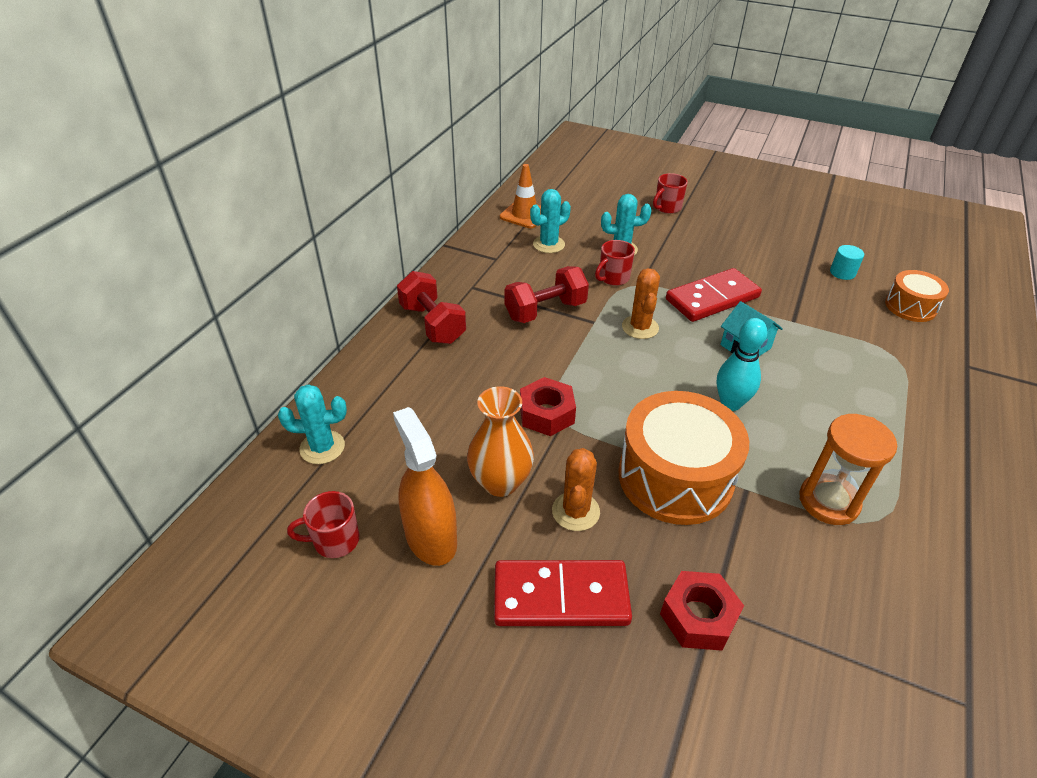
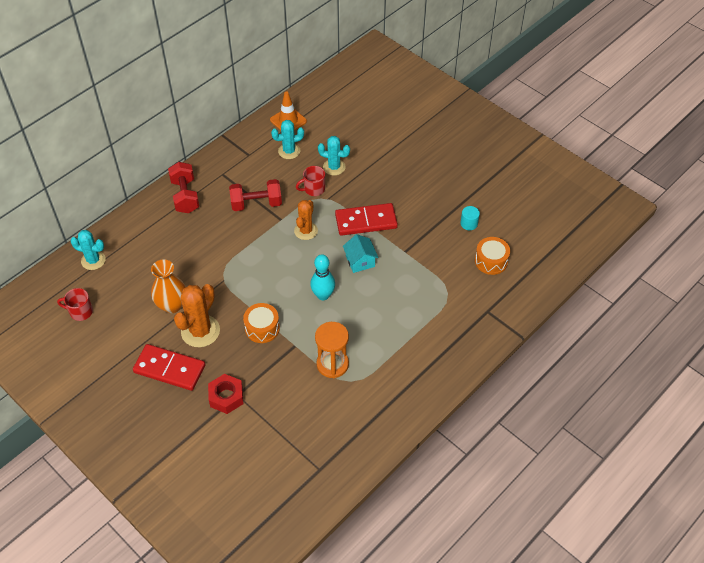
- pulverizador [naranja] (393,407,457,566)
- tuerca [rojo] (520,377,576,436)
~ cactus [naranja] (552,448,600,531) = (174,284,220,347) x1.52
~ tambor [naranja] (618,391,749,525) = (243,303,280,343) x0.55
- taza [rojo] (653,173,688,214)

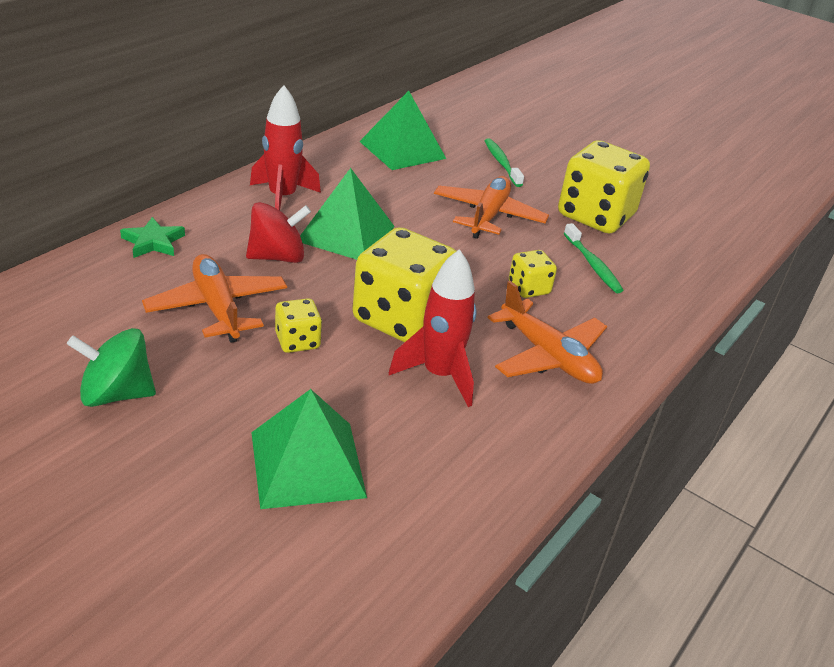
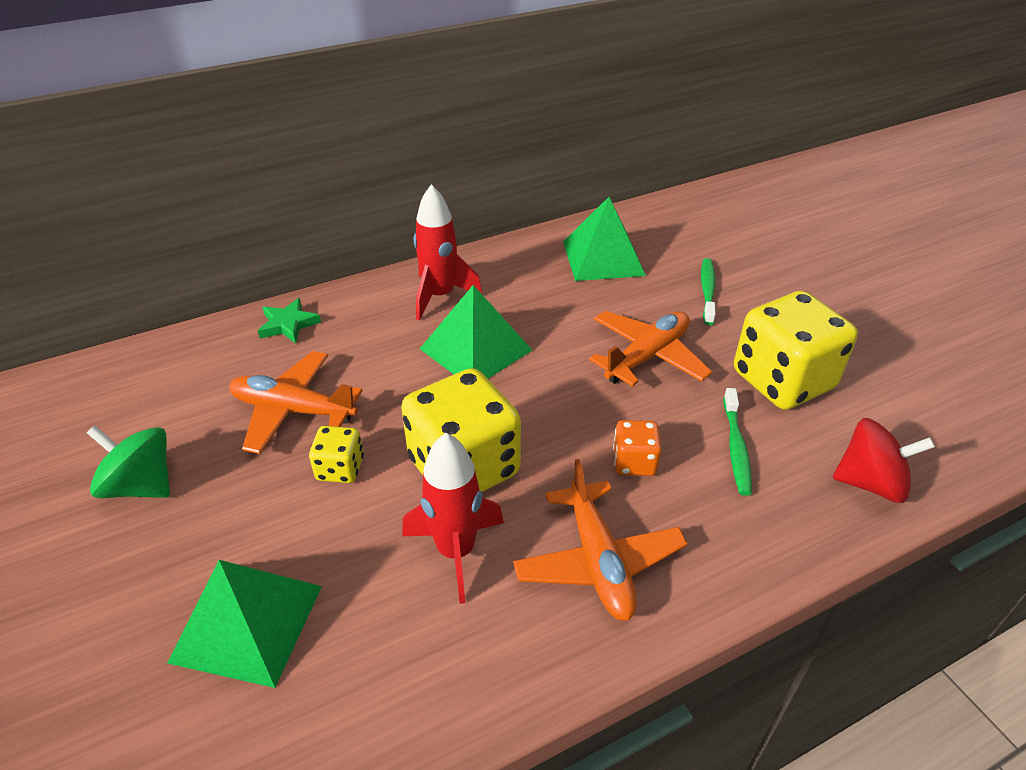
~ avión [naranja] (142,254,287,343) = (230,351,363,454) 75 degrees counterclockwise
~ peonza [rojo] (246,202,311,263) to (833,418,935,503)
~ dado [amarillo] (509,250,557,298) to dado [naranja] (613,420,662,476)

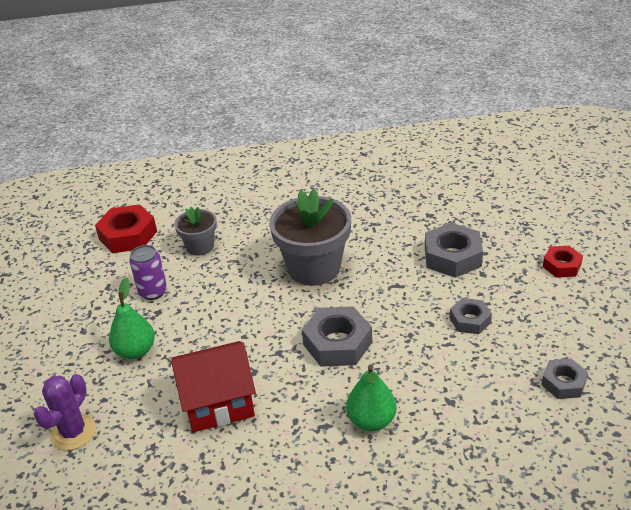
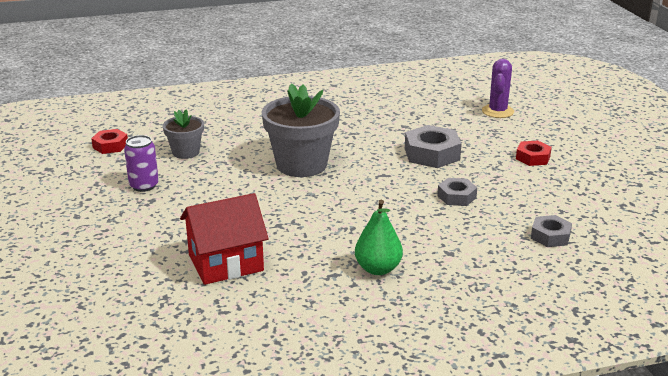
~ cactus [morado] (34,374,96,450) to (482,59,514,118)
~ tuerca [rojo] (95,204,157,253) = (91,129,128,154) x0.60
- pera [verde] (109,278,155,359)
- tuerca [gris] (302,306,372,367)

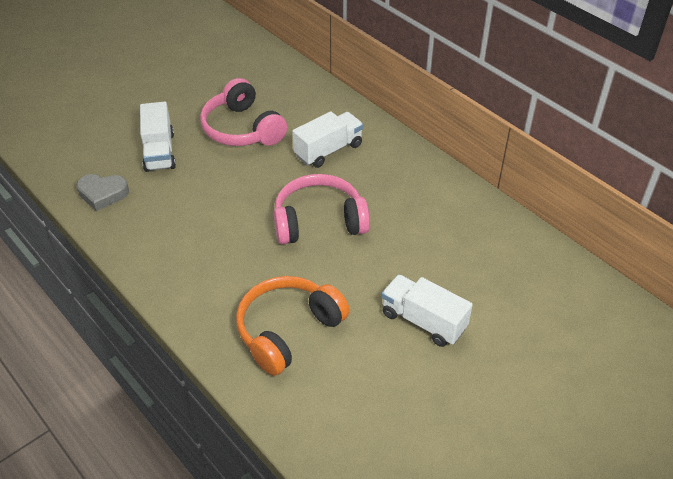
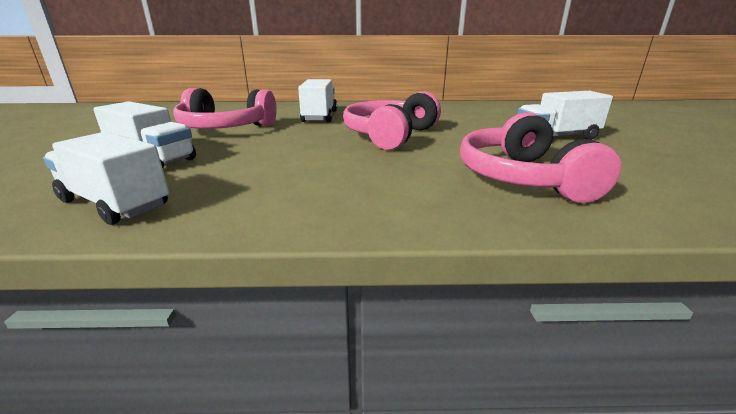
~ corazón [gris] (76,174,129,211) to camión [blanco] (43,132,169,225)
~ auriculares [naranja] (236,276,350,376) to auriculares [rosa] (460,112,622,203)

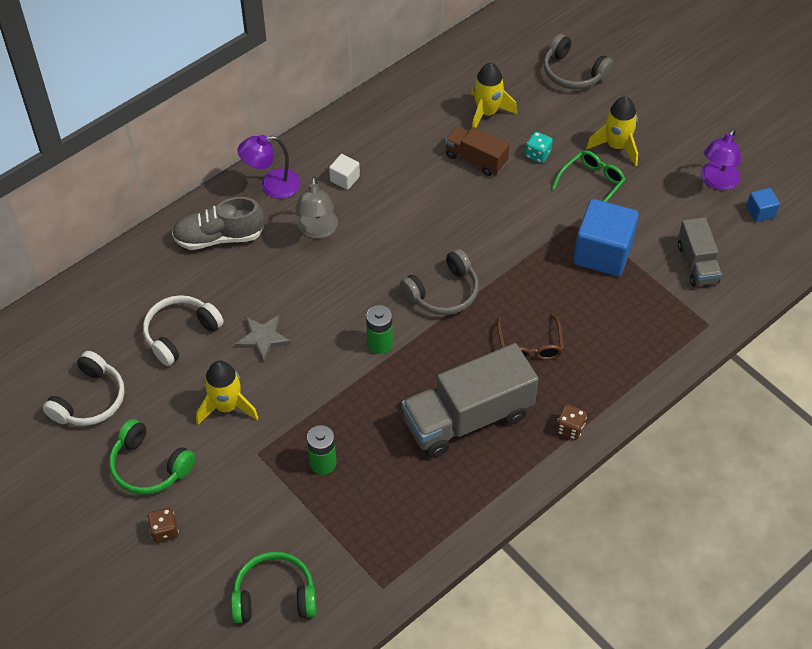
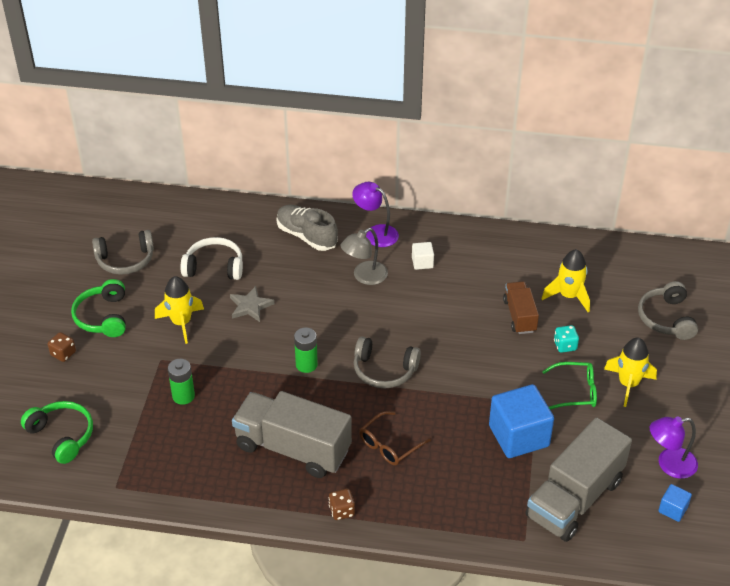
~ auriculares [blanco] (43,351,125,426) to auriculares [gris] (92,230,154,275)
~ camión [gris] (678,217,722,287) = (525,417,632,542) x1.82

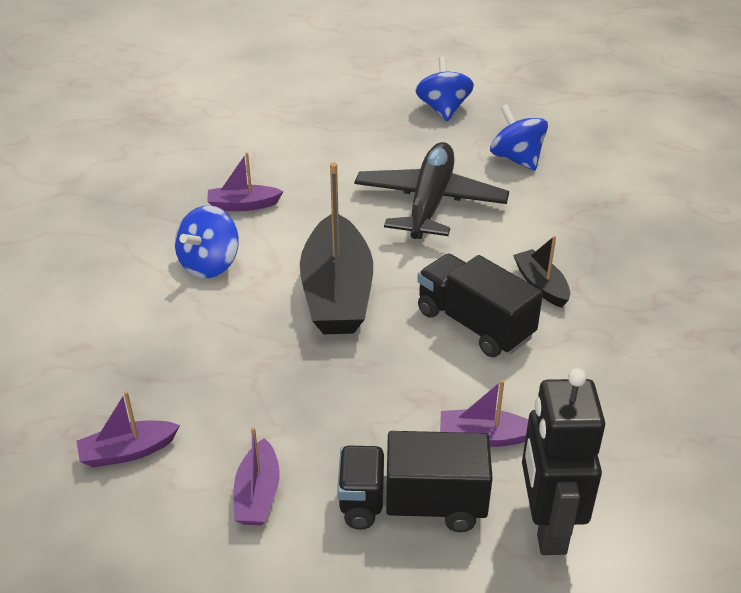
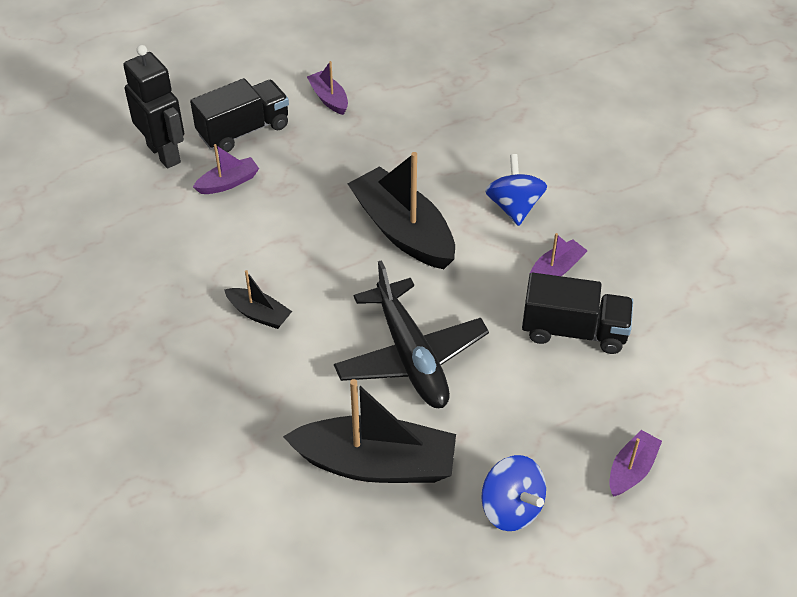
~ barco [morado] (76,391,180,468) to (609,430,662,496)
~ camión [negro] (417,253,543,357) to (522,272,633,354)
~ peonza [azul] (490,104,548,171) to barco [negro] (283,379,456,483)

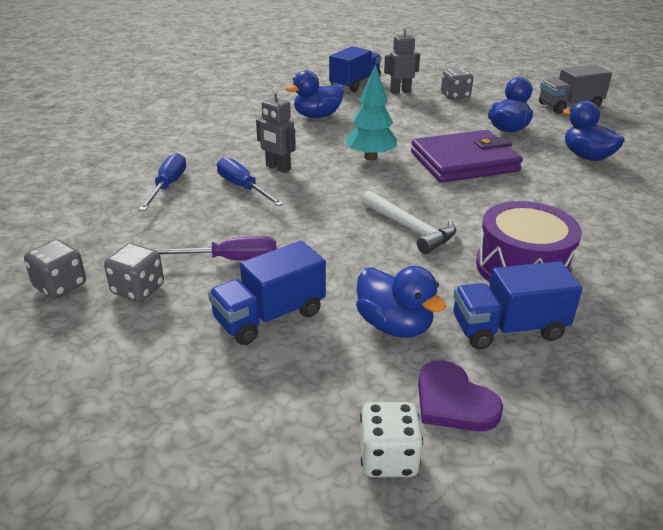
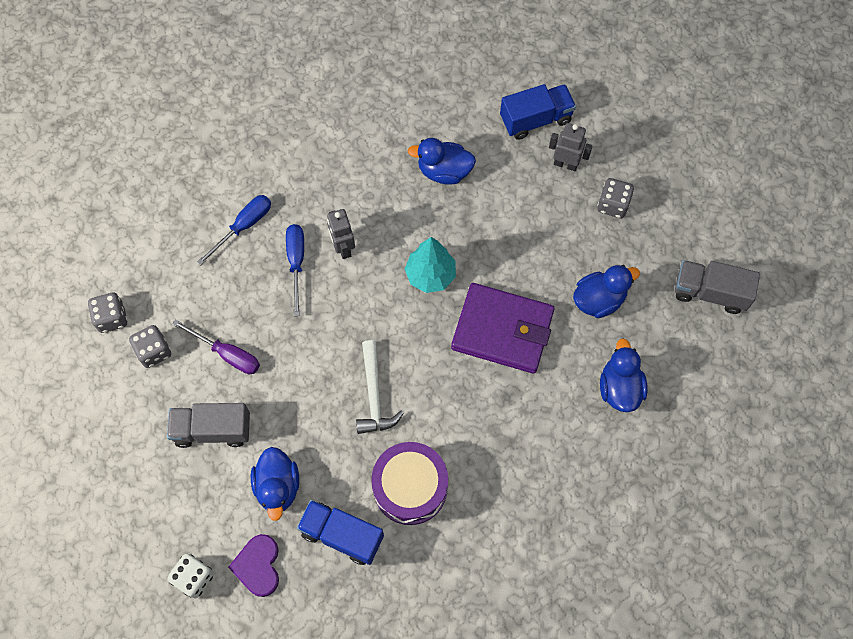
~ camión [azul] (208,241,326,345) to camión [gris] (167,403,250,448)

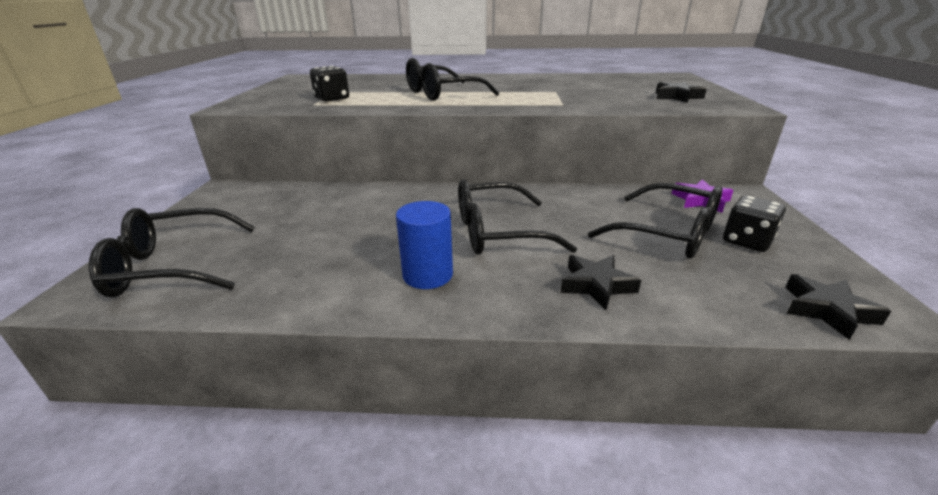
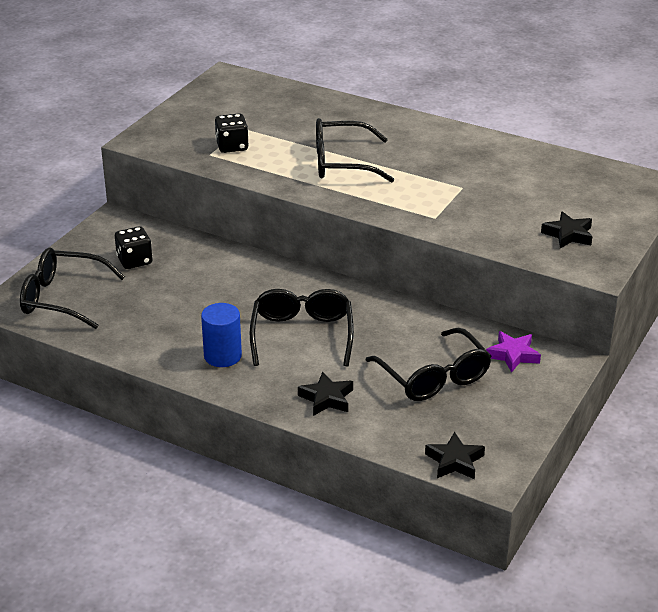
~ gafas [negro] (458,179,577,255) = (250,289,354,367) 75 degrees clockwise
~ dado [negro] (723,195,786,252) to (115,226,152,269)

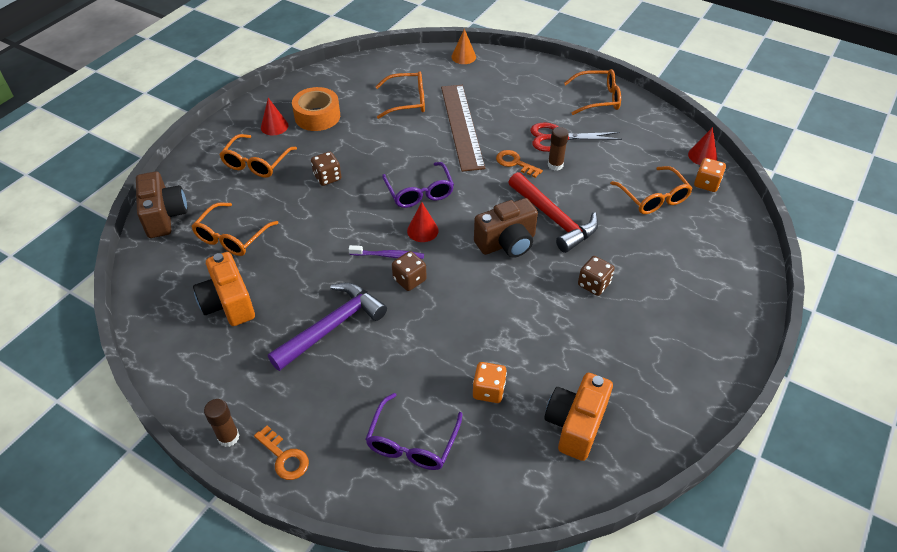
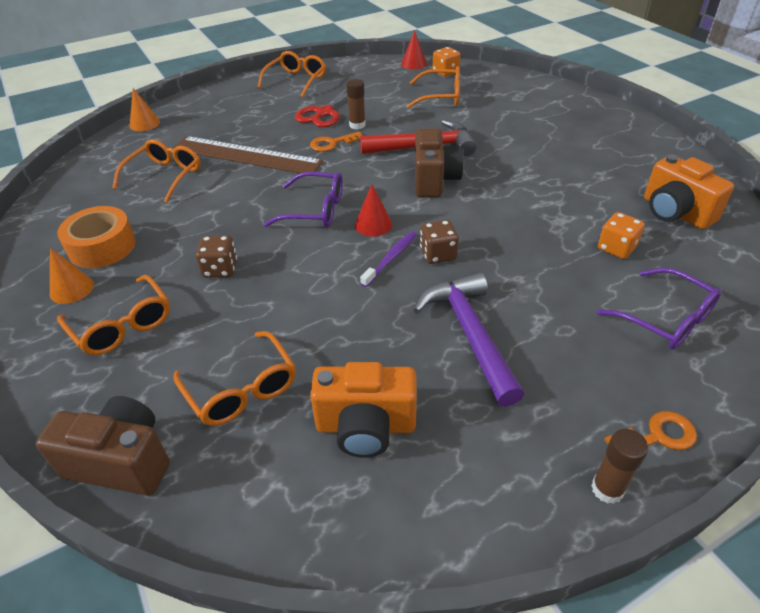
~ cono [rojo] (261,98,288,135) to cono [naranja] (50,248,94,304)
- dado [marrón] (578,256,615,296)

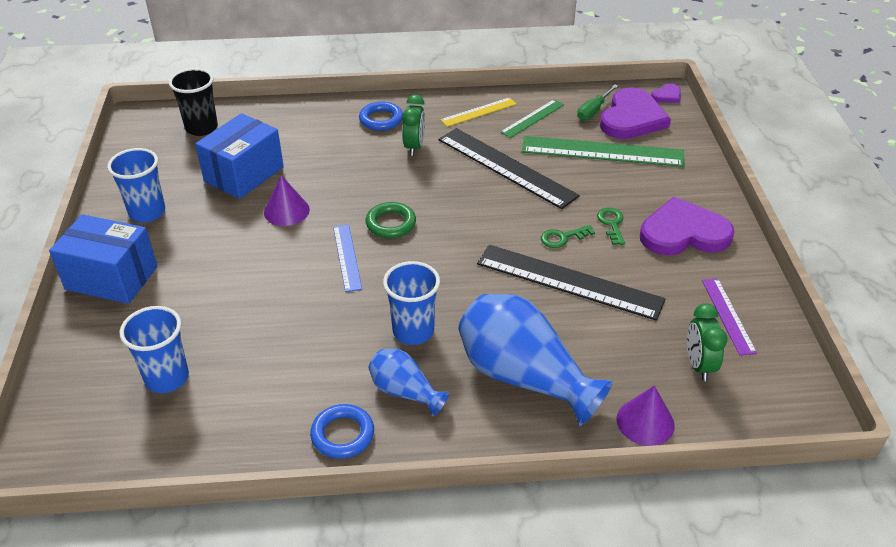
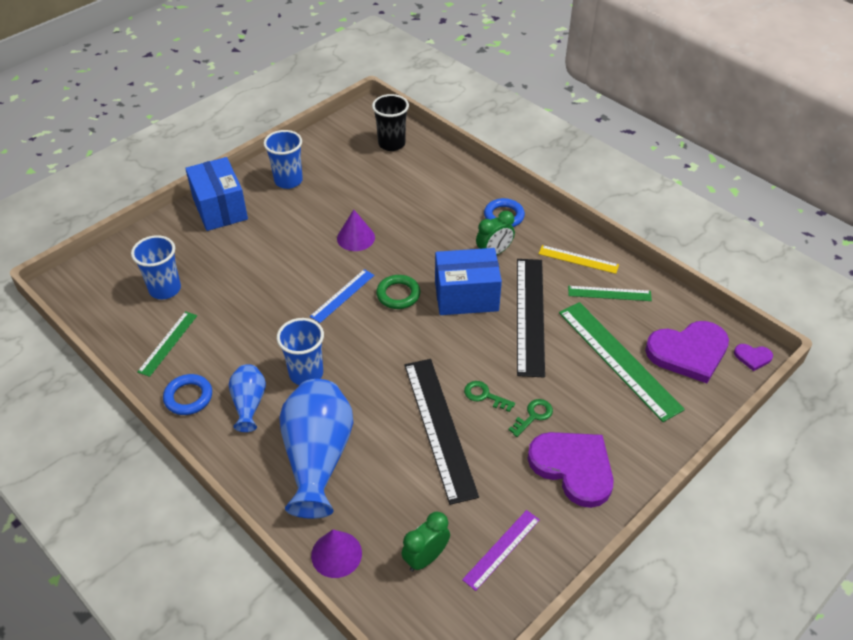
~ caja [azul] (195,113,284,199) to (435,248,502,315)
- destornillador [verde] (577,85,618,120)
+ regla [verde] (137,311,197,377)

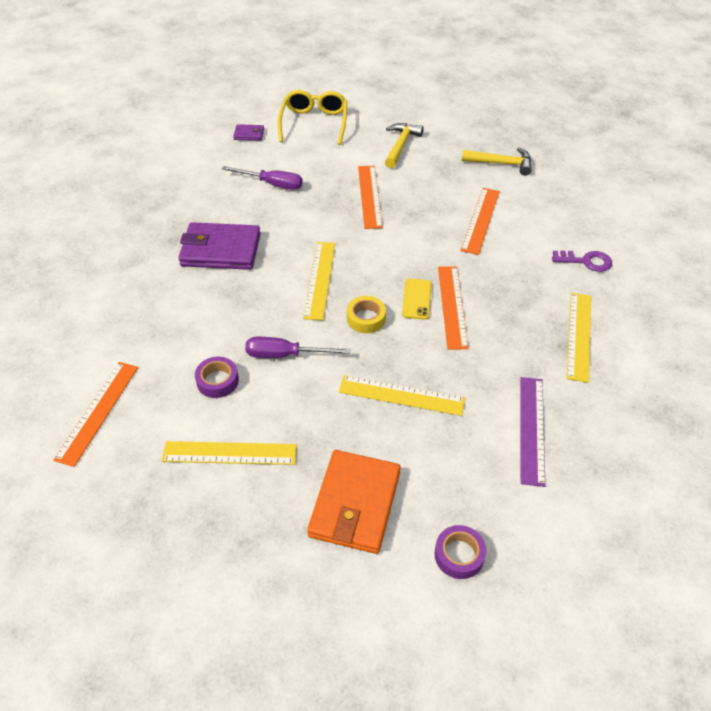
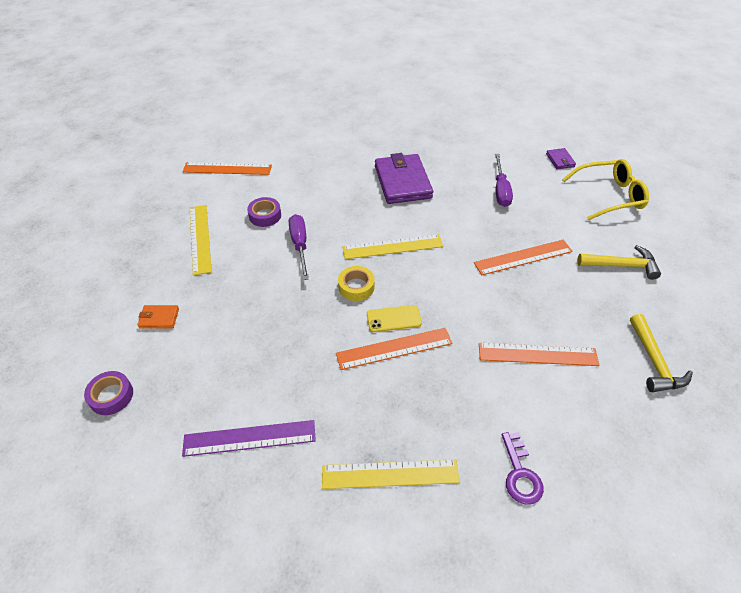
~ cartera [naranja] (307,450,401,554) = (138,305,179,329) x0.45
- regla [amarillo] (339,375,465,416)

